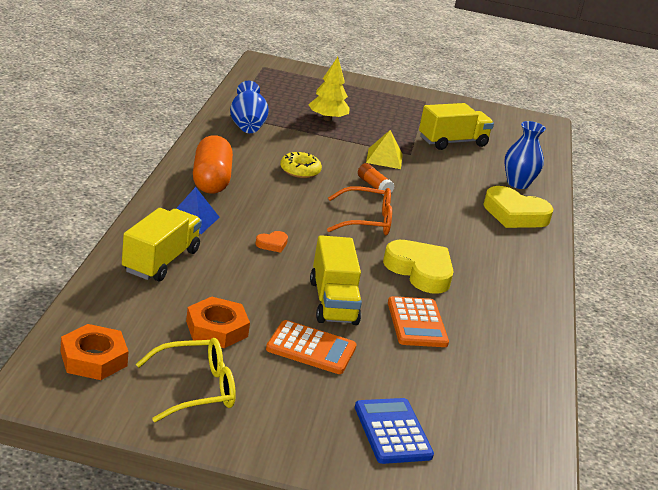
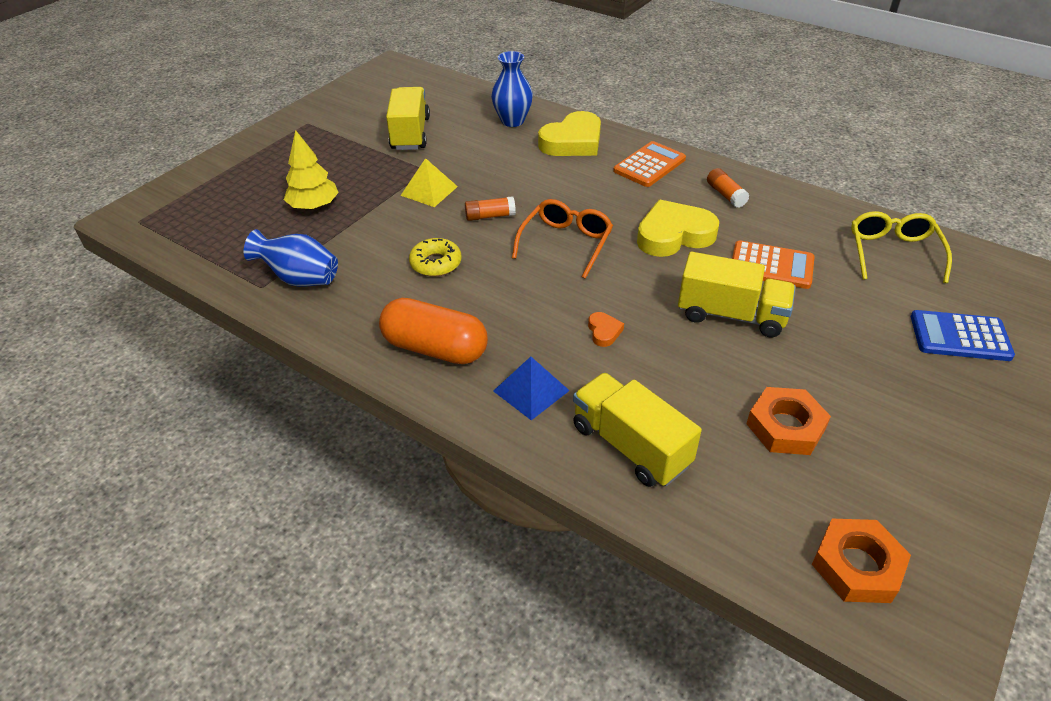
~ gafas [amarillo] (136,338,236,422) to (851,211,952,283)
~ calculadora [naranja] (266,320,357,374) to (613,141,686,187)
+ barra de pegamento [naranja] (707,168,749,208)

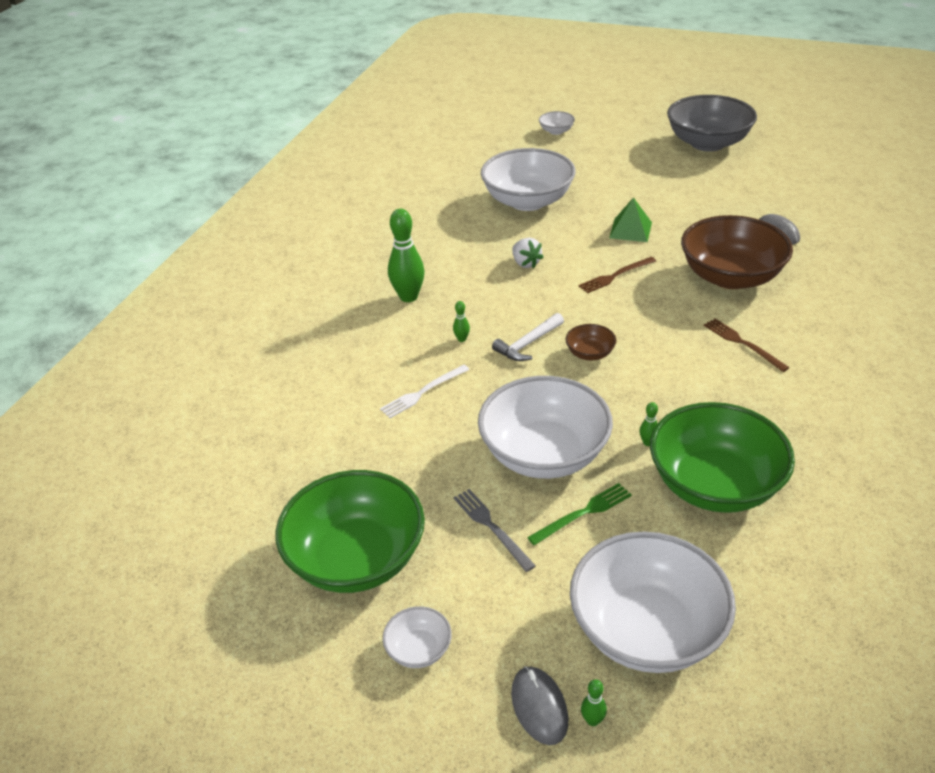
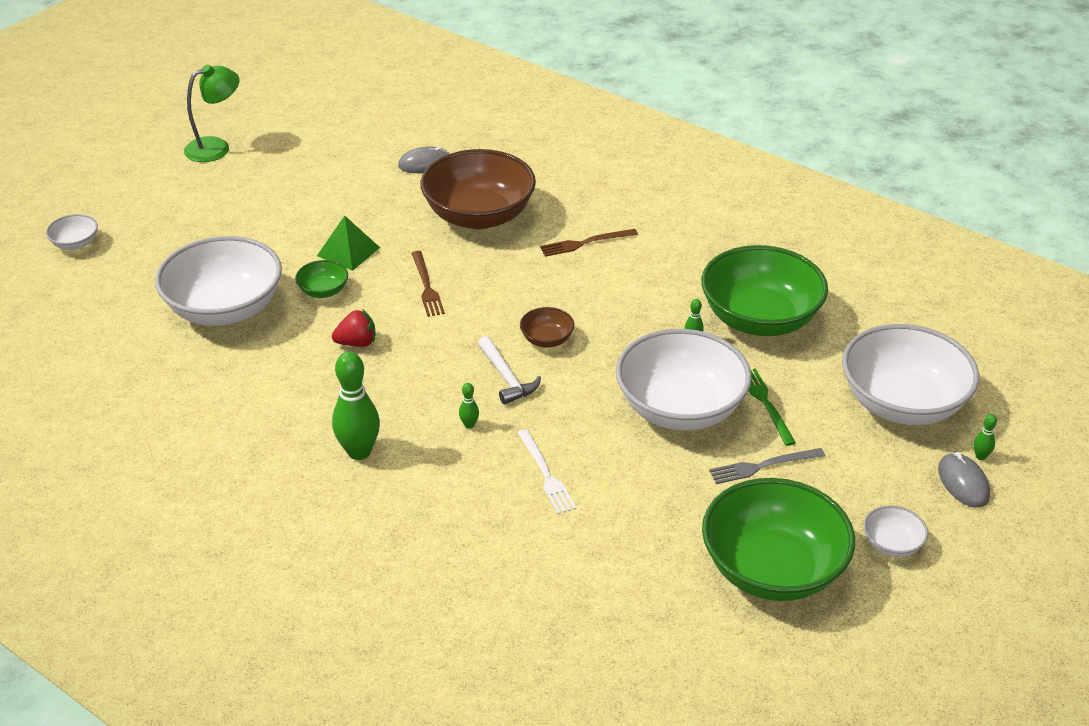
~ ratón [gris] (511,666,569,745) = (938,452,990,508) 75 degrees clockwise
~ fresa [blanco] (512,238,543,268) to fresa [rojo] (332,309,375,347)
~ cuenco [gris] (667,95,757,152) to lámpara [verde] (184,64,240,162)
+ cuenco [verde] (295,260,348,298)

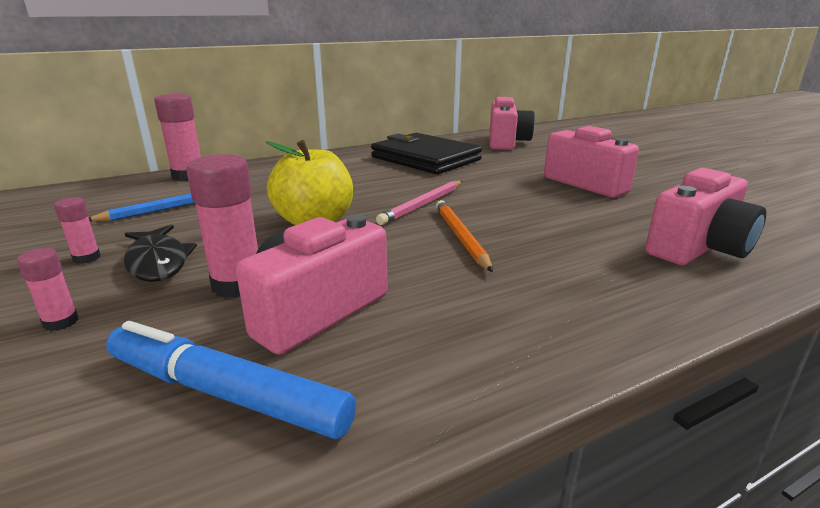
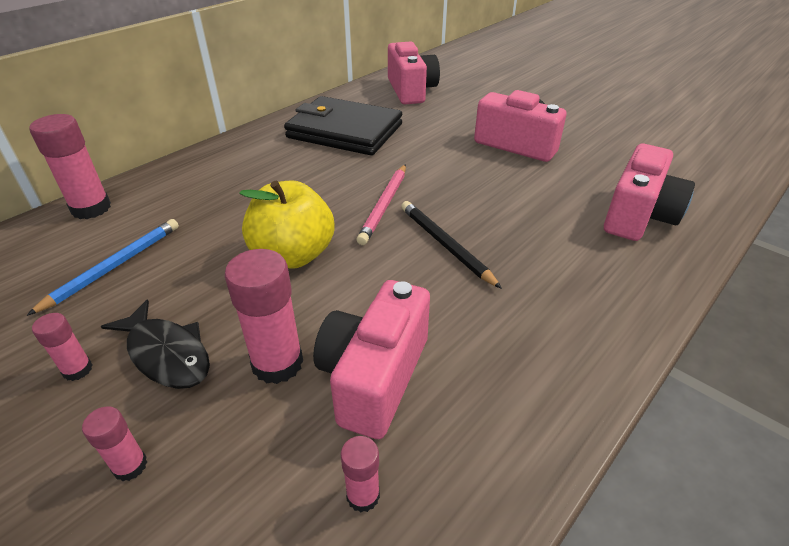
~ rotulador [azul] (106,321,356,439) to barra de pegamento [rosa] (341,436,380,512)
~ lápiz [naranja] (436,200,493,272) to lápiz [negro] (401,201,502,289)

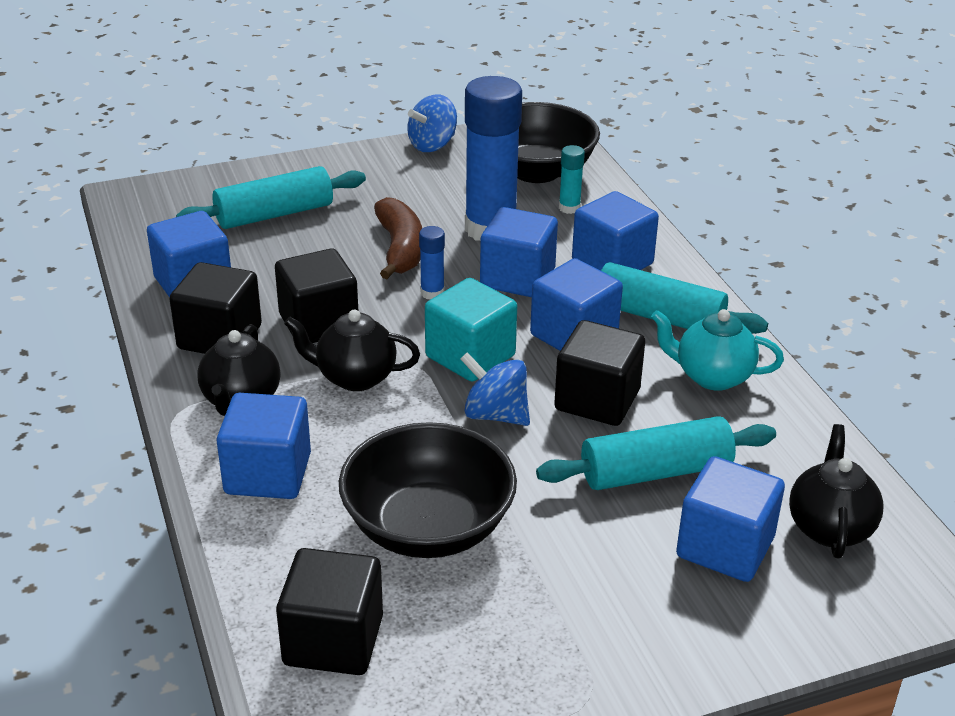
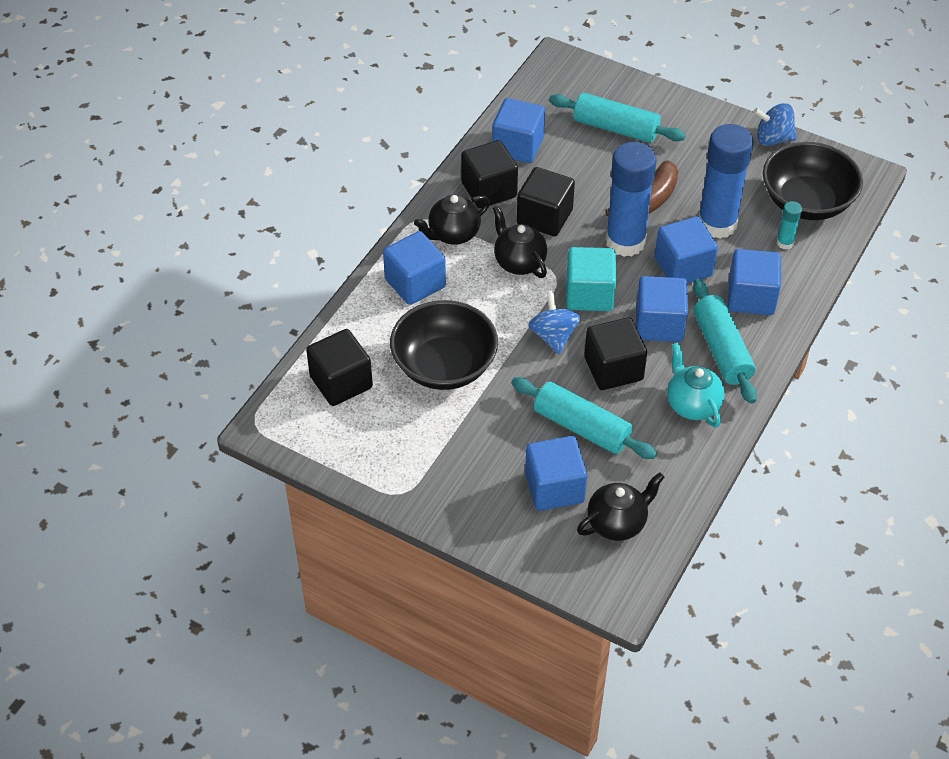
~ barra de pegamento [azul] (419,226,445,300) = (606,142,657,257) x2.32

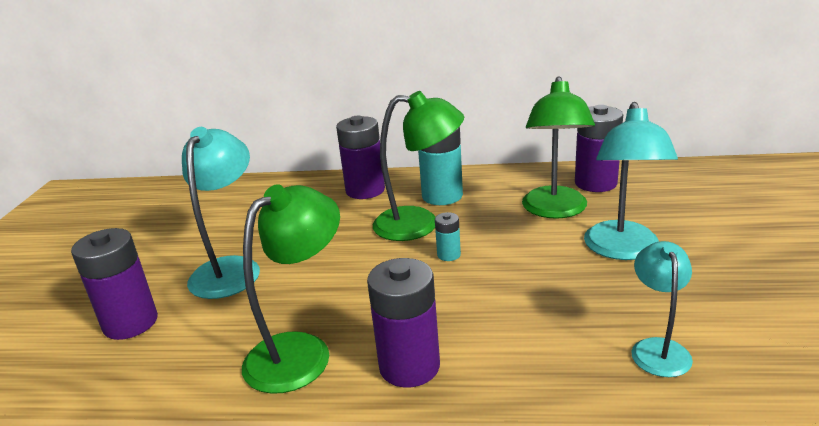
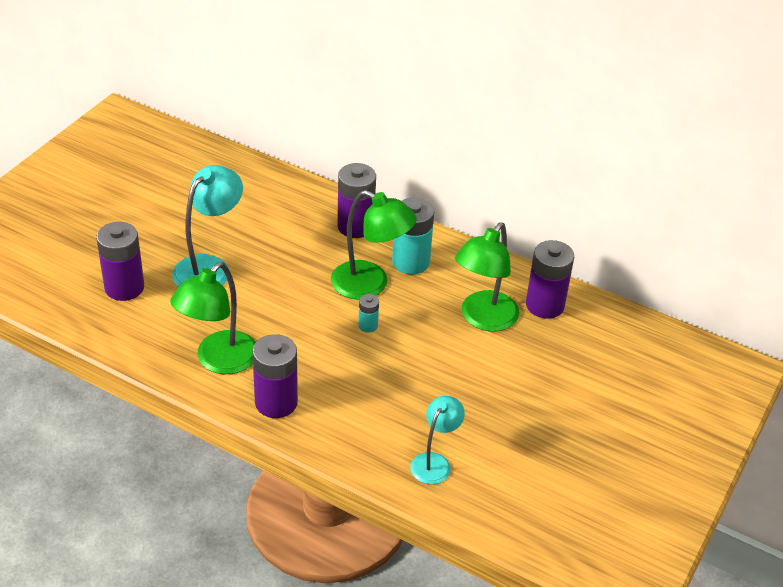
~ lámpara [verde] (242,184,340,394) = (170,262,256,374) 150 degrees clockwise
- lámpara [turquesa] (584,102,678,260)

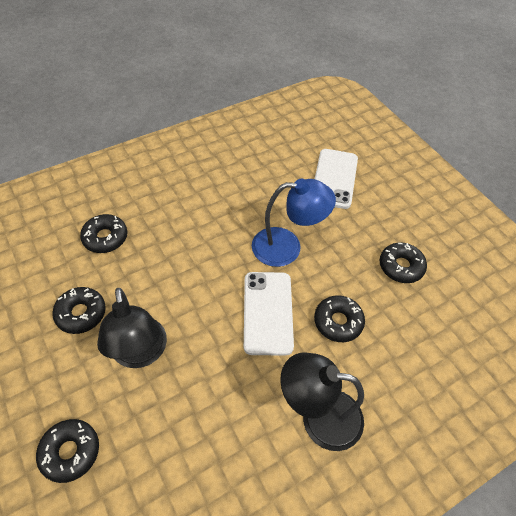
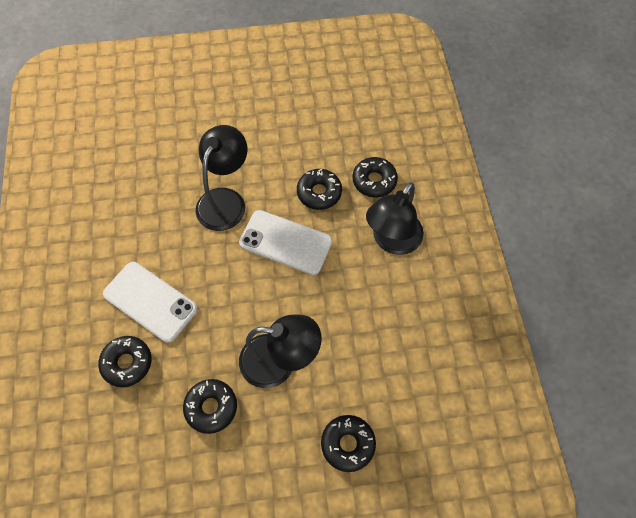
~ lámpara [azul] (252,178,336,267) to lámpara [negro] (196,125,247,231)
~ móvil [blanco] (315,149,358,209) to (103,262,198,343)
~ rosquilla [negro] (379,242,427,283) to (353,157,398,197)

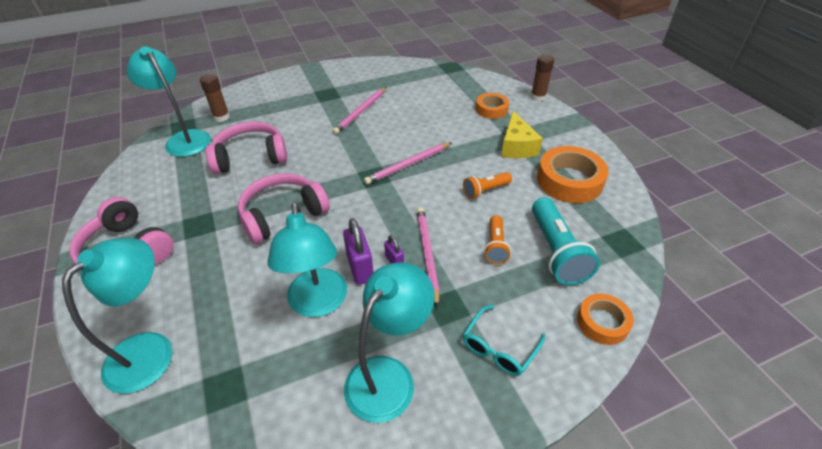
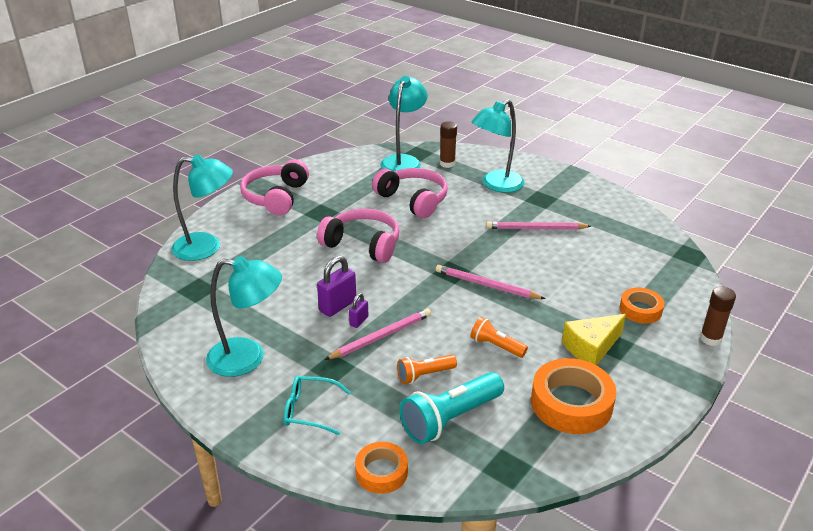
~ lámpara [turquesa] (268,202,347,317) to (471,99,525,193)

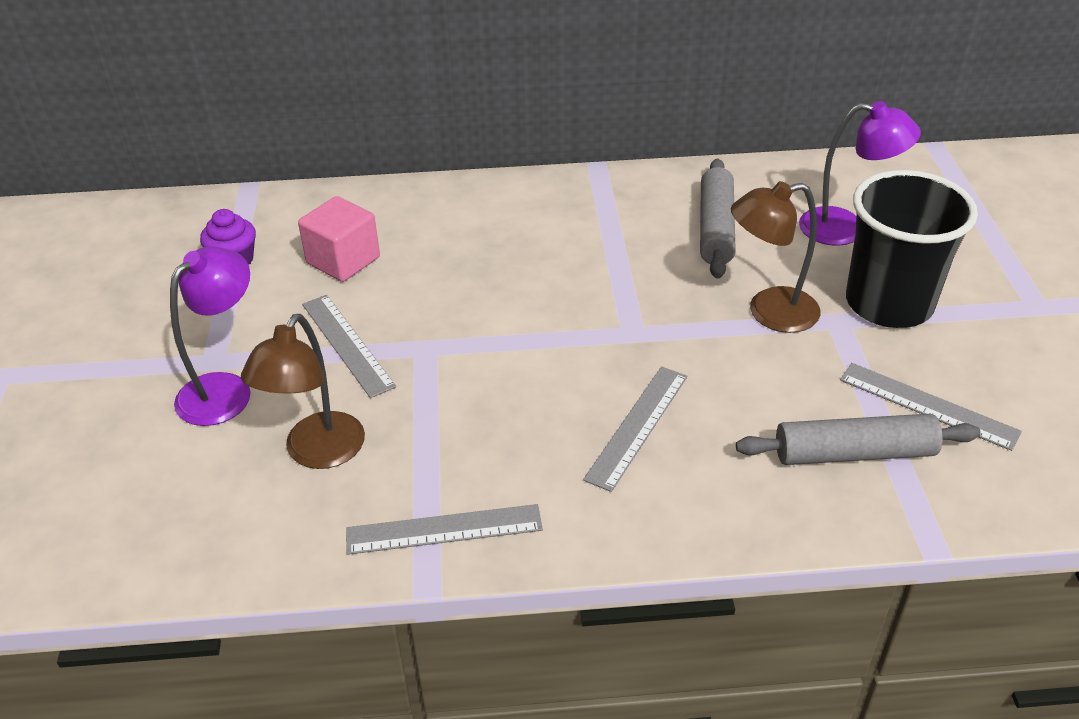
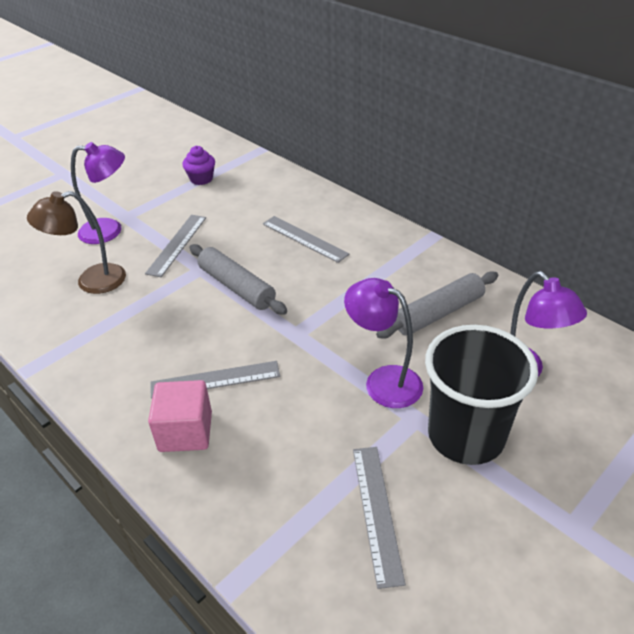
~ cubo [rosa] (298,196,380,282) to (148,380,212,452)
~ regla [gris] (346,504,543,555) to (263,216,350,263)
~ lámpara [marrón] (731,181,821,333) to lámpara [morado] (344,278,423,408)
~ rodillo [gris] (736,414,981,465) to (189,244,287,315)

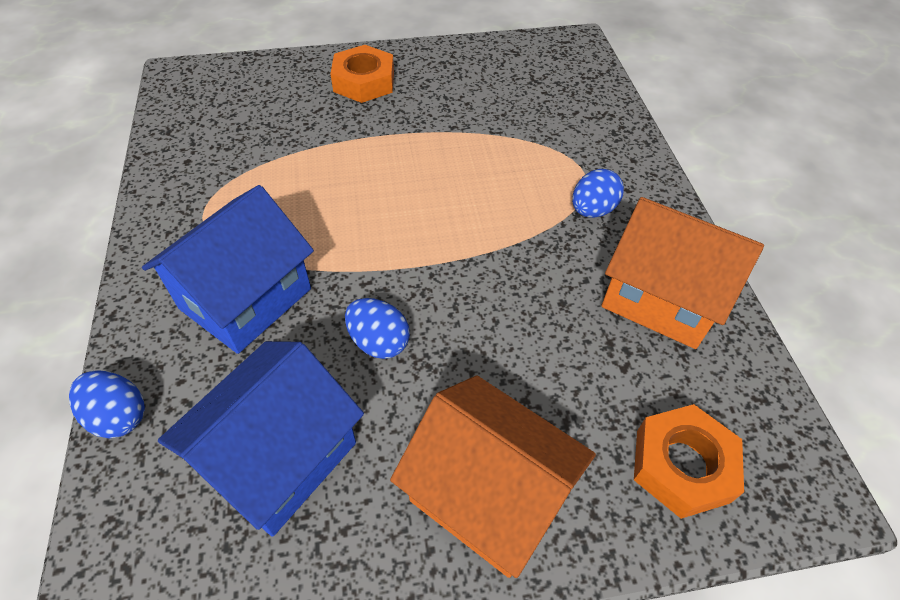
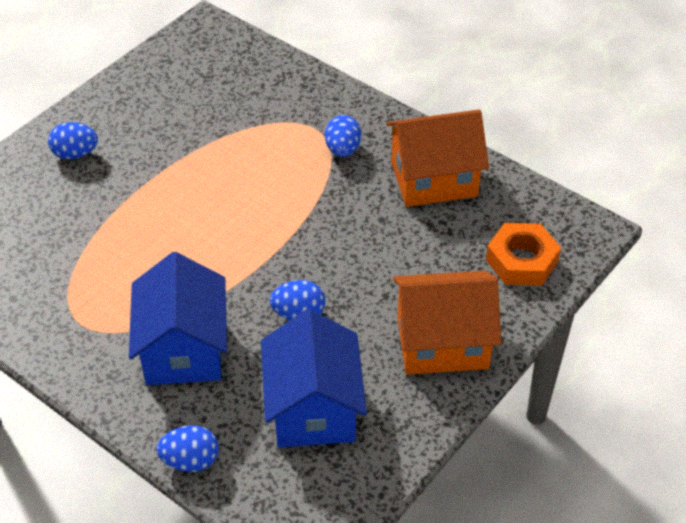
~ tuerca [naranja] (330,45,394,103) to huevo [azul] (48,122,98,160)

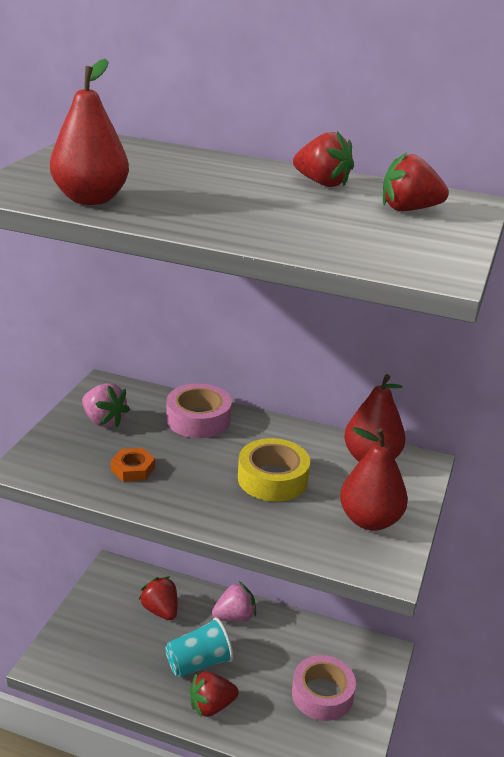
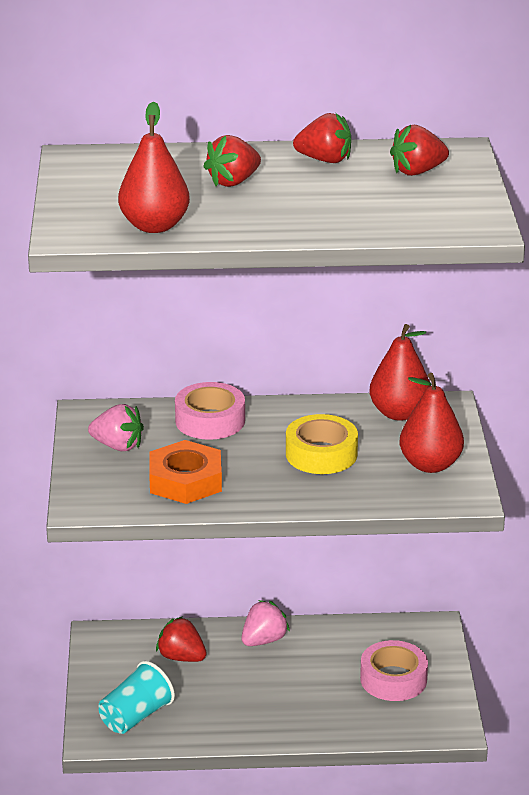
~ tuerca [naranja] (111,448,155,482) = (149,440,222,504) x1.81
~ vaso [turquesa] (165,617,234,677) to (99,661,175,734)
~ fresa [rojo] (190,672,239,718) to (203,135,261,187)

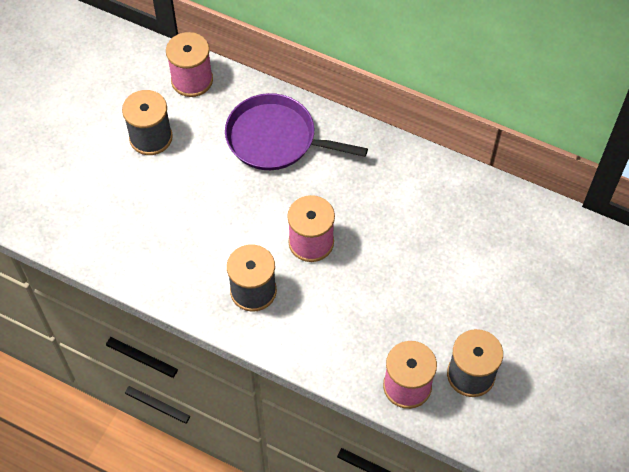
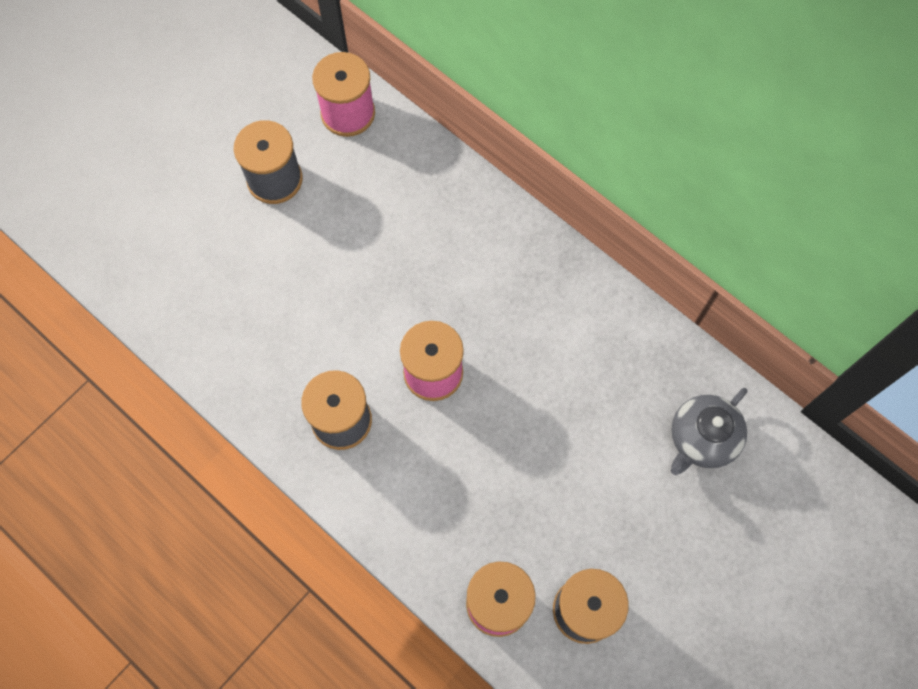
- sartén [morado] (225,93,368,170)
+ tetera [gris] (671,388,747,475)

